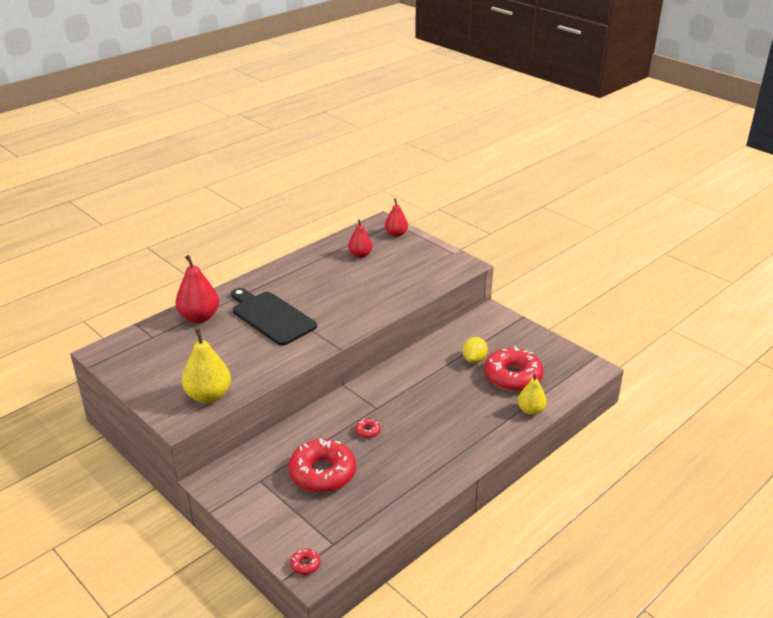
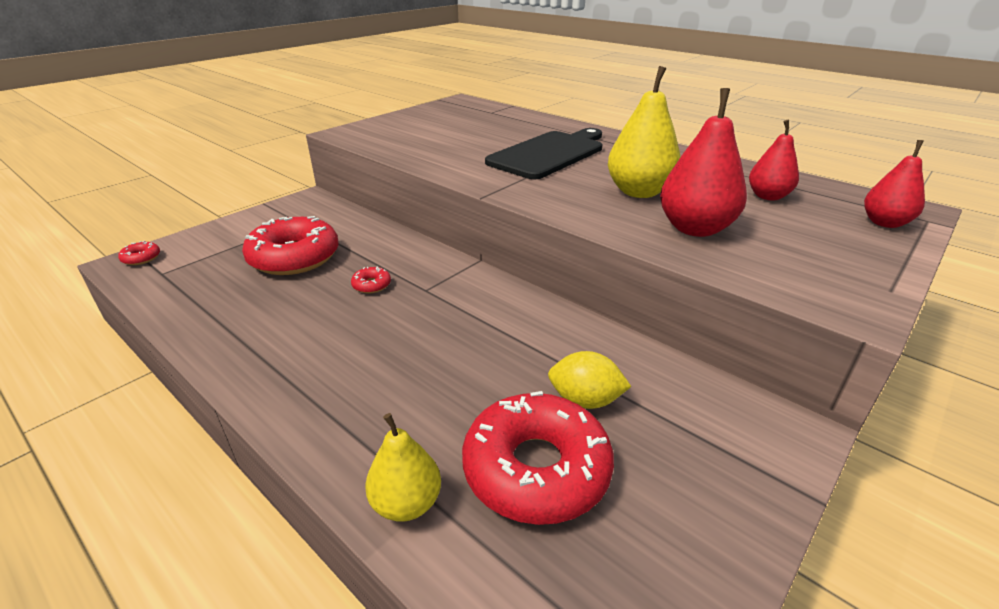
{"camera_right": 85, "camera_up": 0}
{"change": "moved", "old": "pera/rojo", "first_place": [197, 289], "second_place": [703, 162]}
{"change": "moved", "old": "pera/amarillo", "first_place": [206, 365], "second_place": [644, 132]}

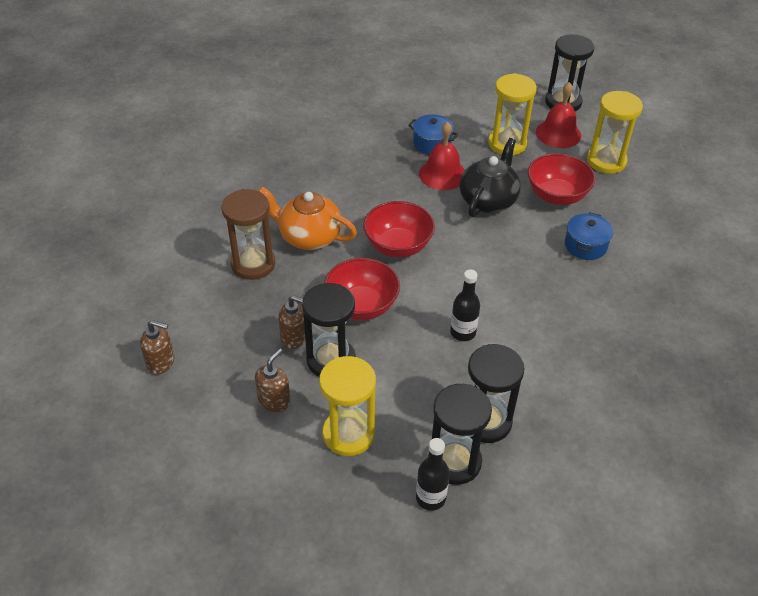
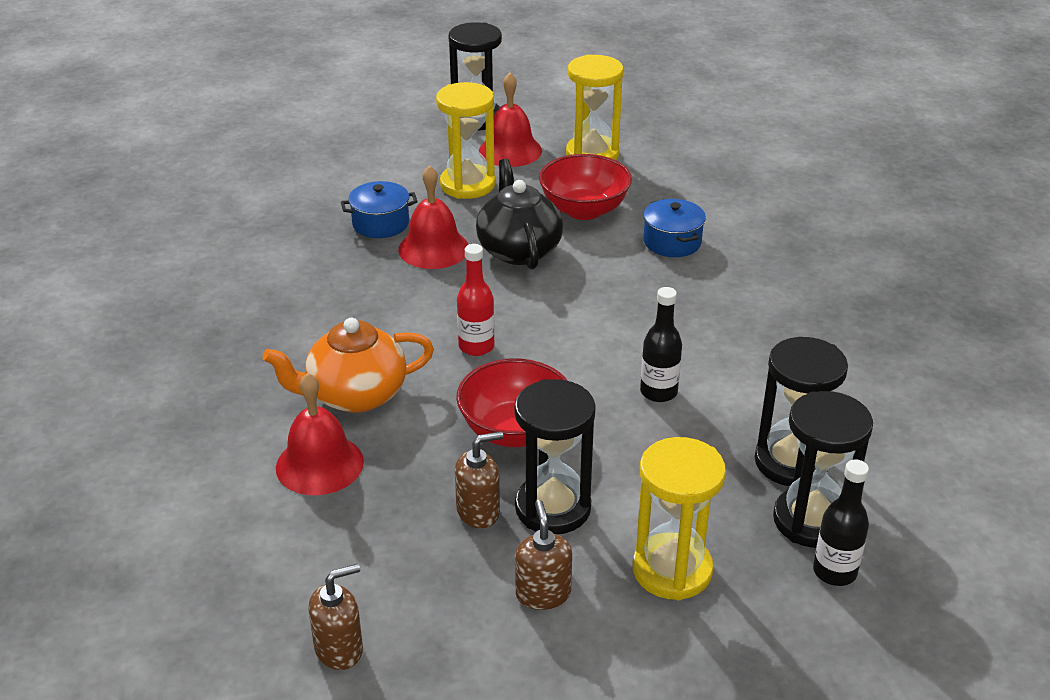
{"camera_right": -40, "camera_up": -10}
{"change": "replaced", "old": "reloj de arena/marrón", "new": "campana/rojo", "first_place": [248, 234], "second_place": [320, 434]}
{"change": "replaced", "old": "cuenco/rojo", "new": "botella/rojo", "first_place": [399, 229], "second_place": [476, 300]}

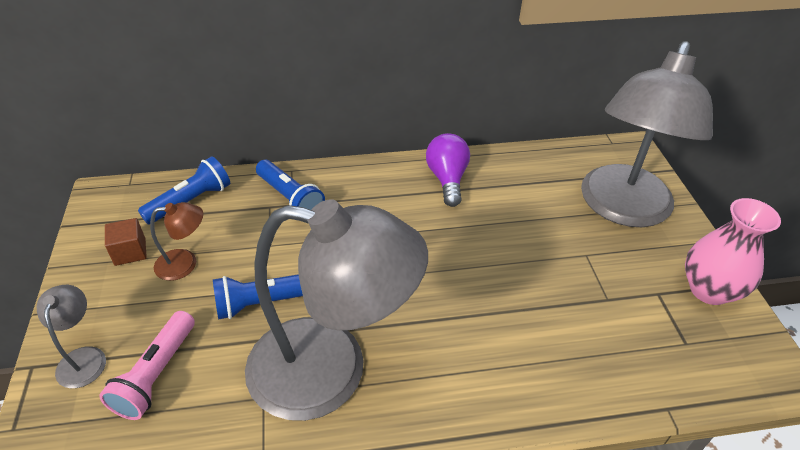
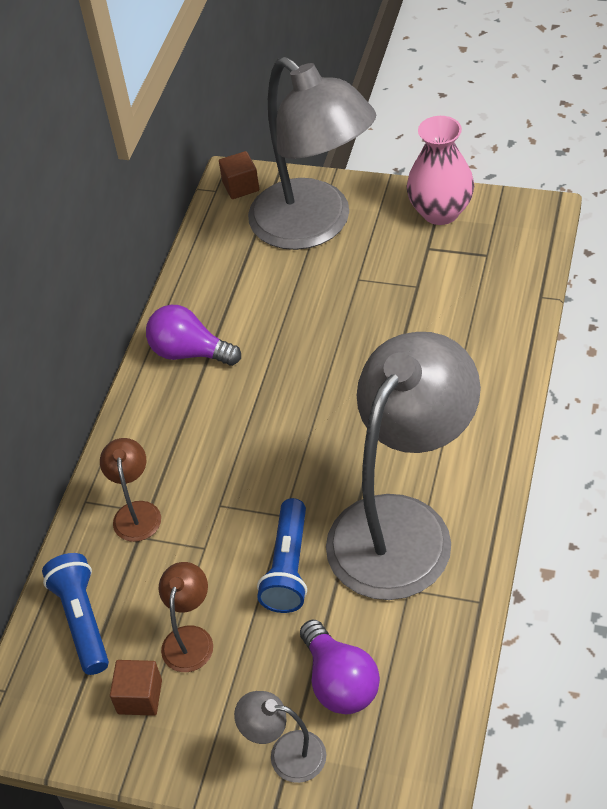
{"camera_right": -60, "camera_up": 5}
{"change": "added", "new": "cubo/marrón", "second_place": [239, 175]}
{"change": "replaced", "old": "lámpara de mano/rosa", "new": "bombilla/morado", "first_place": [147, 365], "second_place": [340, 667]}
{"change": "replaced", "old": "lámpara de mano/azul", "new": "lámpara/marrón", "first_place": [290, 185], "second_place": [130, 490]}

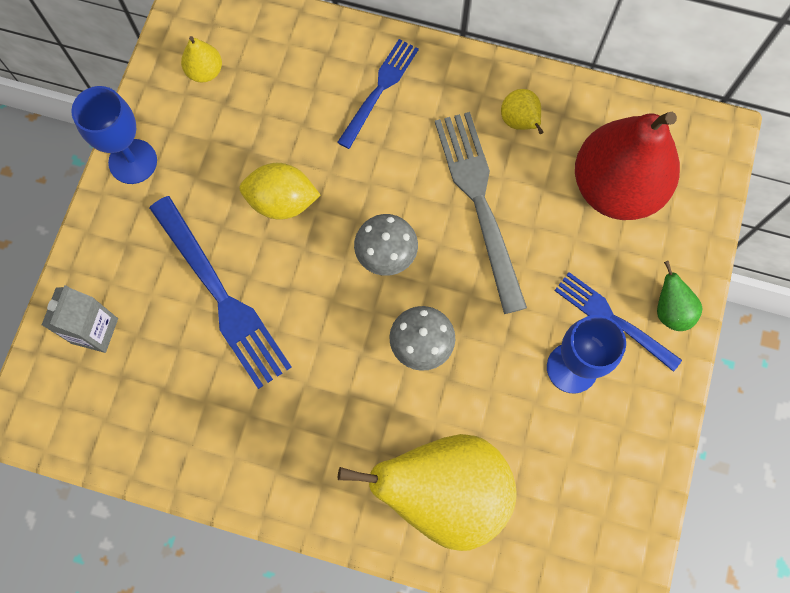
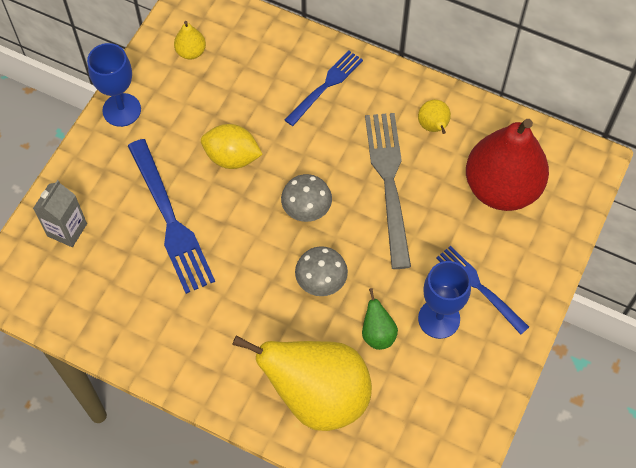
{"camera_right": 10, "camera_up": -10}
{"change": "moved", "old": "pera/verde", "first_place": [679, 296], "second_place": [380, 319]}

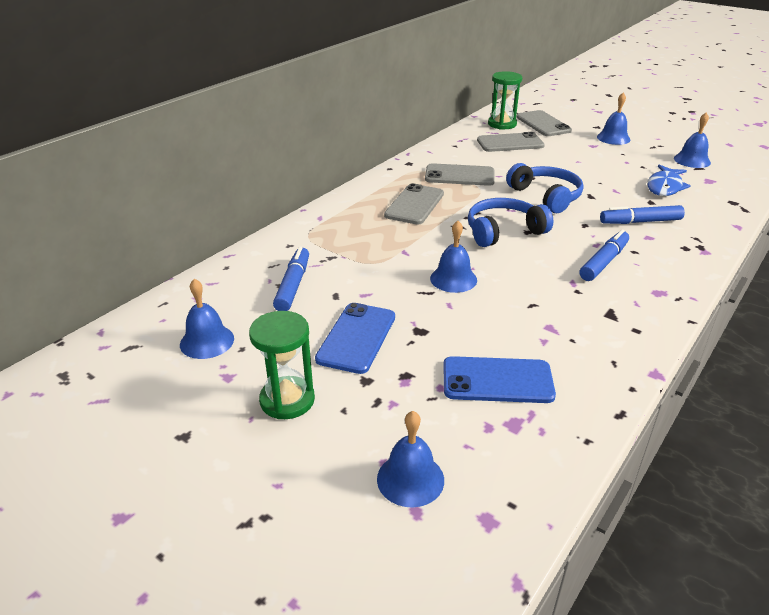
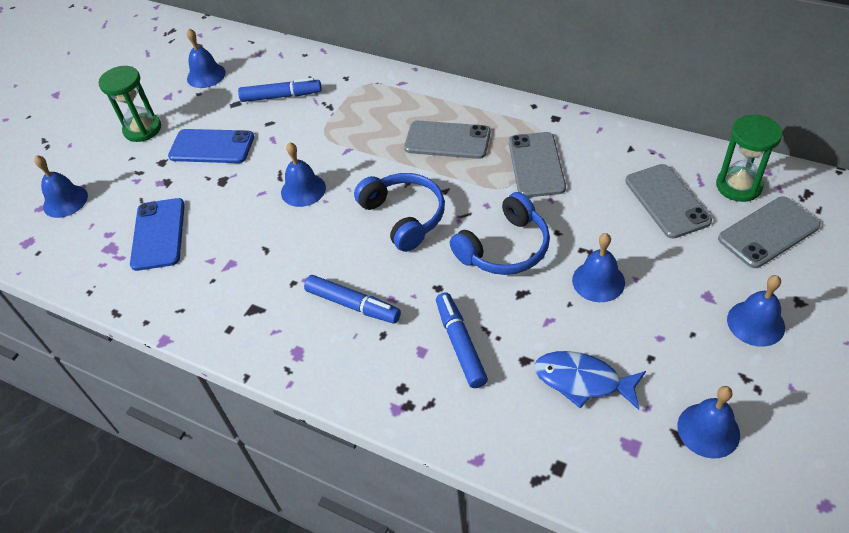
{"camera_right": 85, "camera_up": 15}
{"change": "added", "new": "campana/azul", "second_place": [598, 267]}

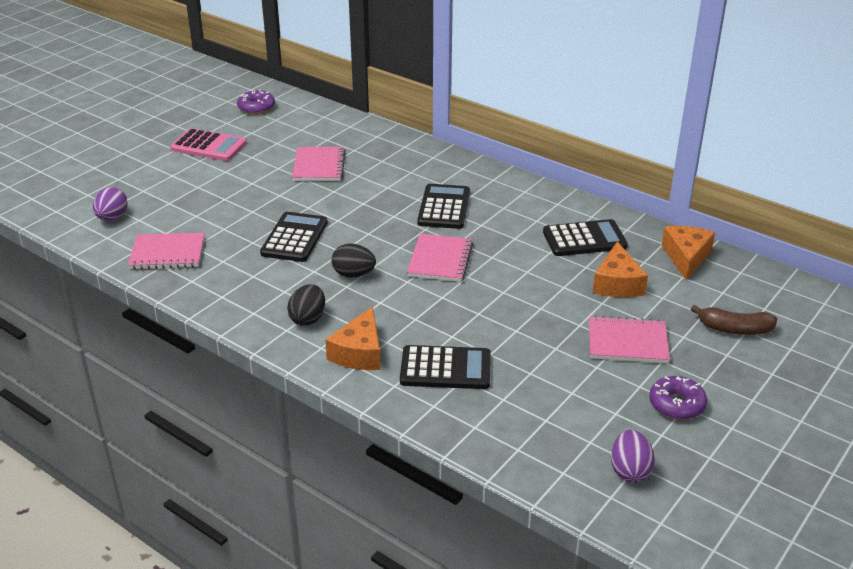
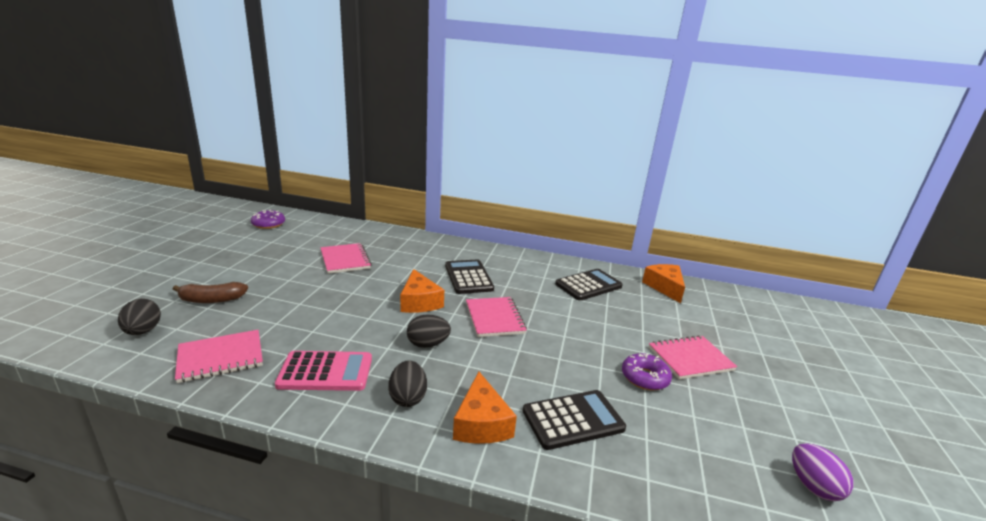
{"camera_right": -25, "camera_up": -10}
{"change": "removed", "old": "calculadora/negro", "first_place": [293, 237]}
{"change": "moved", "old": "calculadora/rosa", "first_place": [208, 144], "second_place": [323, 371]}
{"change": "moved", "old": "queso/naranja", "first_place": [620, 269], "second_place": [422, 291]}
{"change": "moved", "old": "rosquilla/morado", "first_place": [678, 398], "second_place": [647, 372]}
{"change": "moved", "old": "plátano/marrón", "first_place": [734, 320], "second_place": [210, 292]}
{"change": "recoloured", "old": "huevo/morado", "new": "huevo/negro", "first_place": [110, 204], "second_place": [139, 317]}

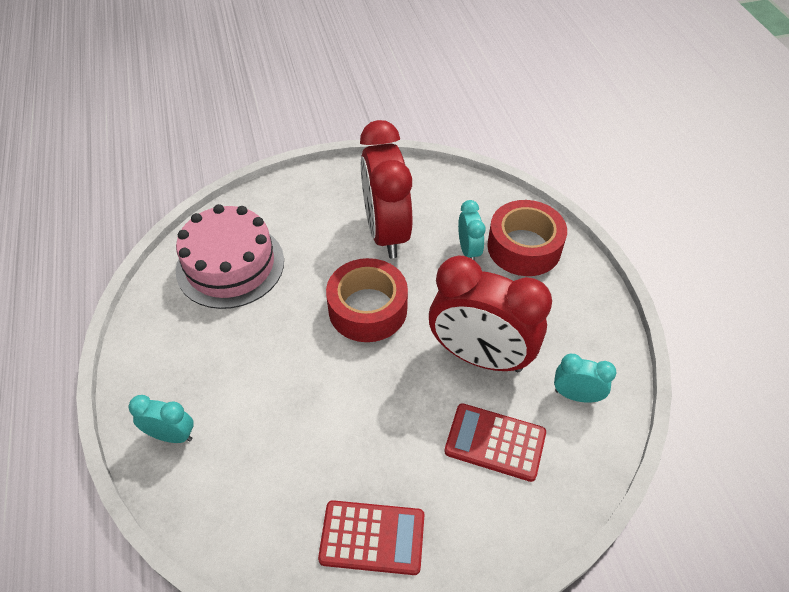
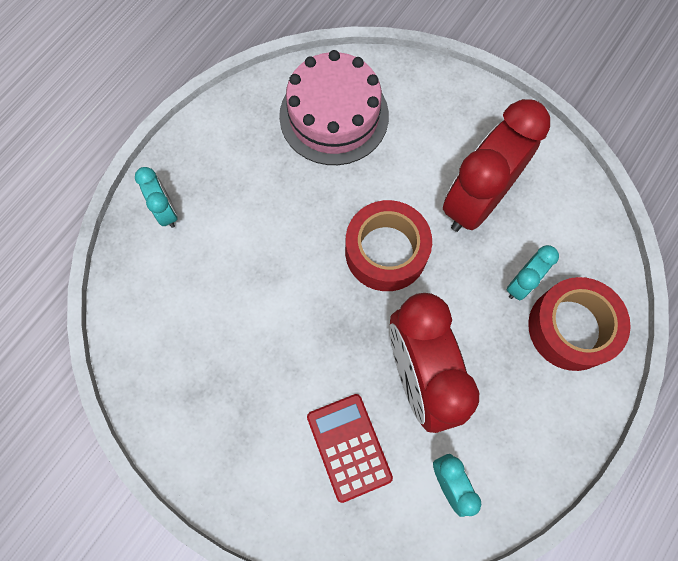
{"camera_right": 50, "camera_up": 20}
{"change": "removed", "old": "calculadora/rojo", "first_place": [371, 537]}

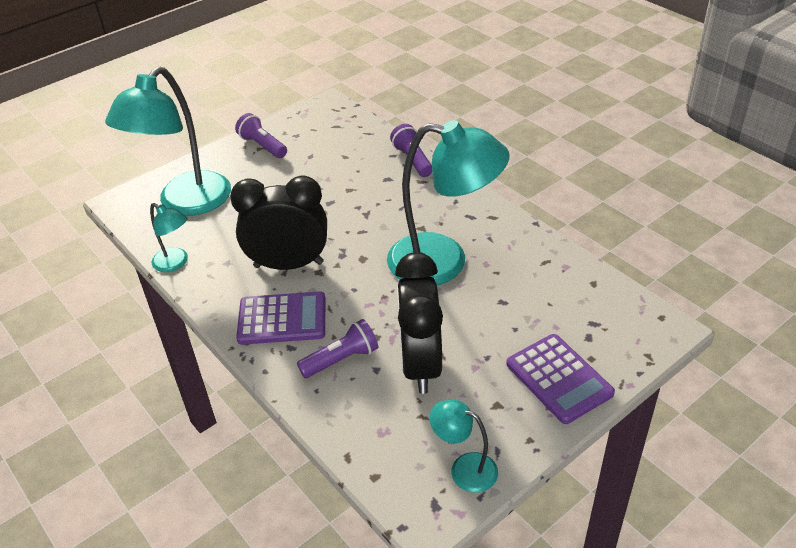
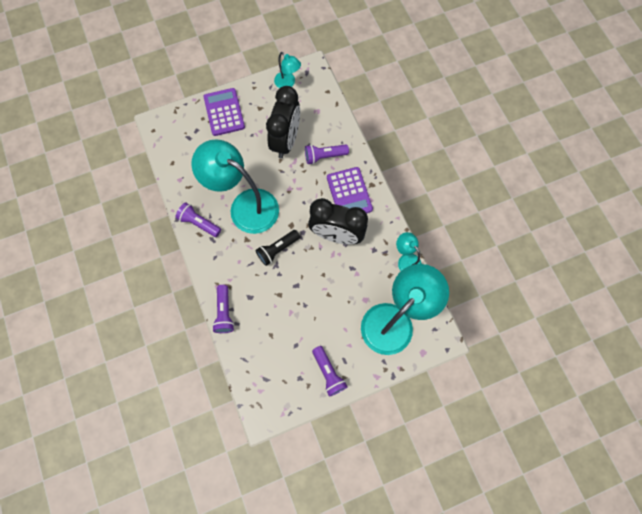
{"camera_right": -165, "camera_up": 30}
{"change": "added", "new": "lámpara de mano/morado", "second_place": [198, 219]}
{"change": "added", "new": "lámpara de mano/negro", "second_place": [277, 248]}
{"change": "turned", "old": "calculadora/morado", "first_place": [280, 318], "second_place": [350, 190], "degrees": -120}

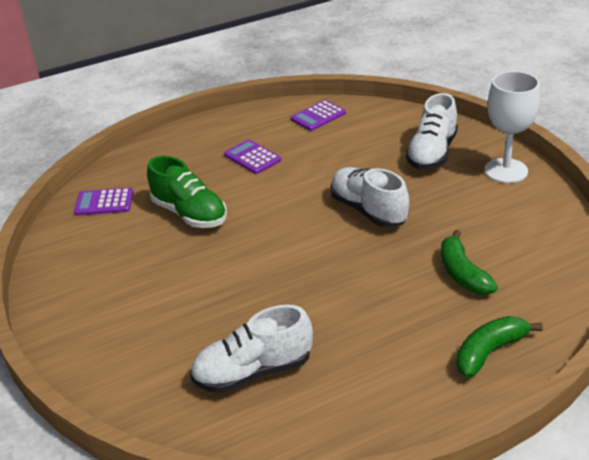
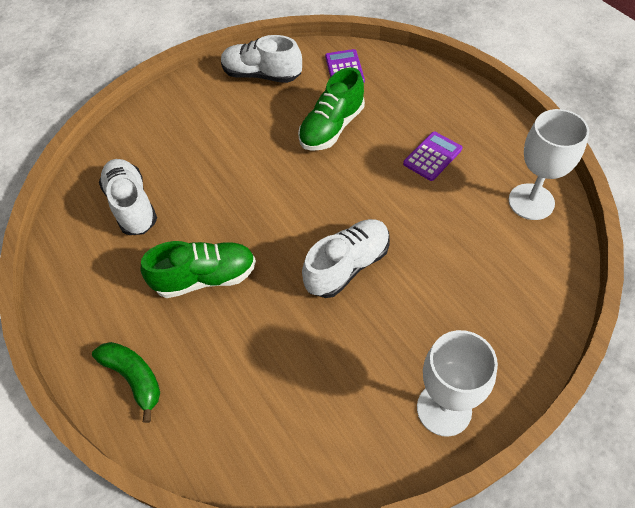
{"camera_right": 85, "camera_up": 20}
{"change": "removed", "old": "plátano/verde", "first_place": [469, 262]}
{"change": "added", "new": "zapato/verde", "second_place": [198, 269]}
{"change": "moved", "old": "zapato/blanco", "first_place": [432, 131], "second_place": [261, 59]}
{"change": "replaced", "old": "calculadora/morado", "new": "copa/blanco", "first_place": [318, 115], "second_place": [549, 164]}

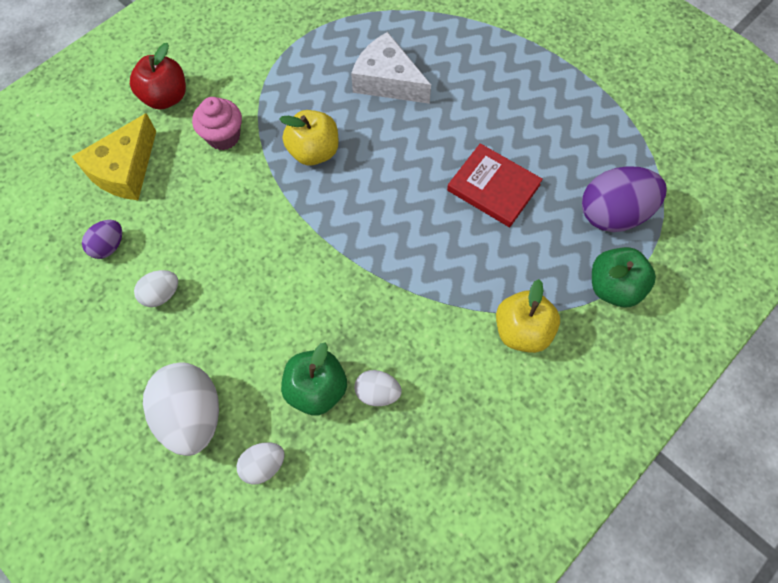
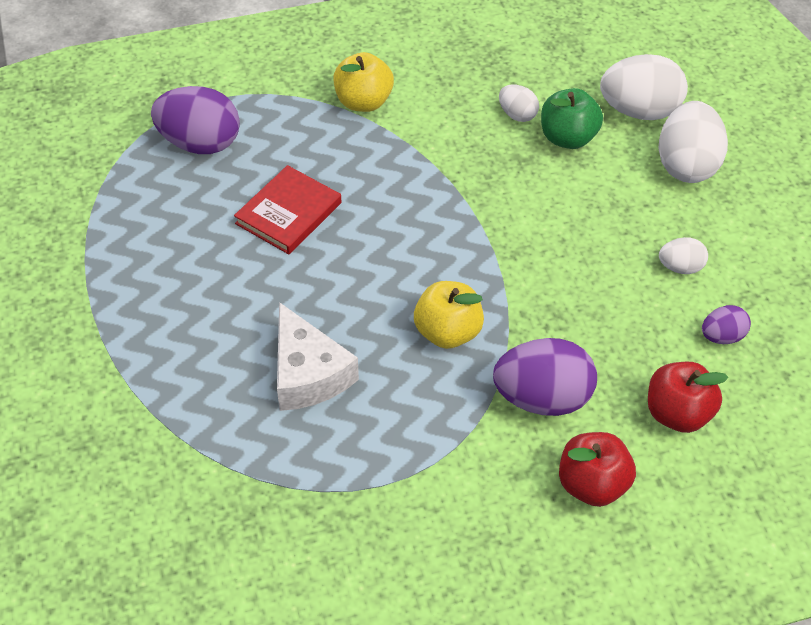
{"camera_right": -150, "camera_up": -15}
{"change": "removed", "old": "manzana/verde", "first_place": [624, 277]}
{"change": "replaced", "old": "queso/amarillo", "new": "manzana/rojo", "first_place": [114, 156], "second_place": [688, 397]}
{"change": "replaced", "old": "magdalena/rosa", "new": "huevo/morado", "first_place": [217, 123], "second_place": [545, 377]}
{"change": "turned", "old": "libro/rojo", "first_place": [495, 185], "second_place": [287, 209], "degrees": 60}
{"change": "resized", "old": "huevo/blanco", "first_place": [260, 463], "second_place": [644, 87], "factor": 1.93}

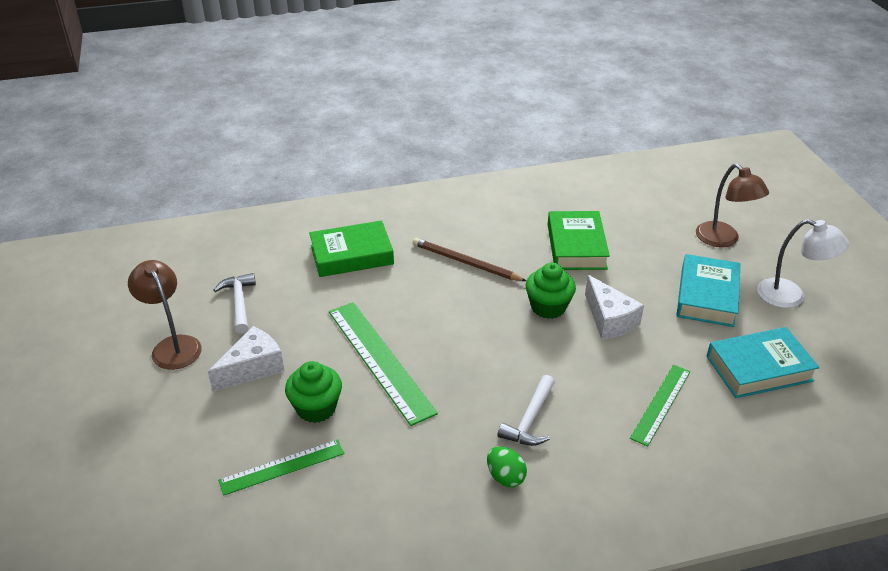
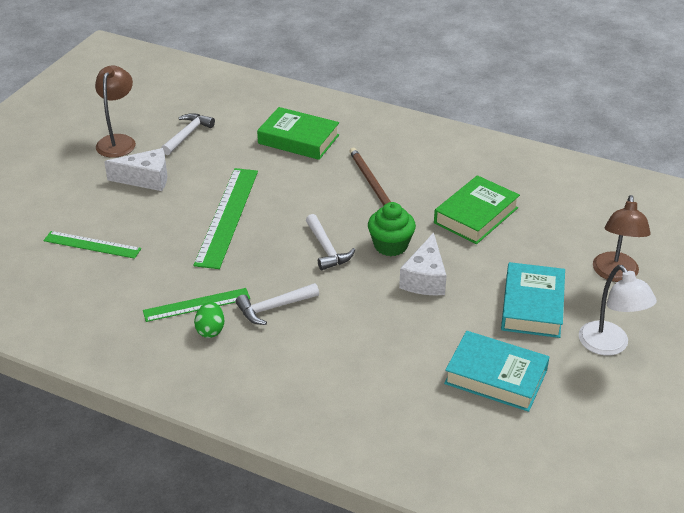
{"camera_right": 40, "camera_up": 0}
{"change": "removed", "old": "magdalena/verde", "first_place": [313, 392]}
{"change": "added", "new": "martillo/blanco", "second_place": [330, 242]}
{"change": "moved", "old": "regla/verde", "first_place": [660, 406], "second_place": [196, 305]}
{"change": "turned", "old": "libro/turquesa", "first_place": [708, 290], "second_place": [533, 300], "degrees": -45}

